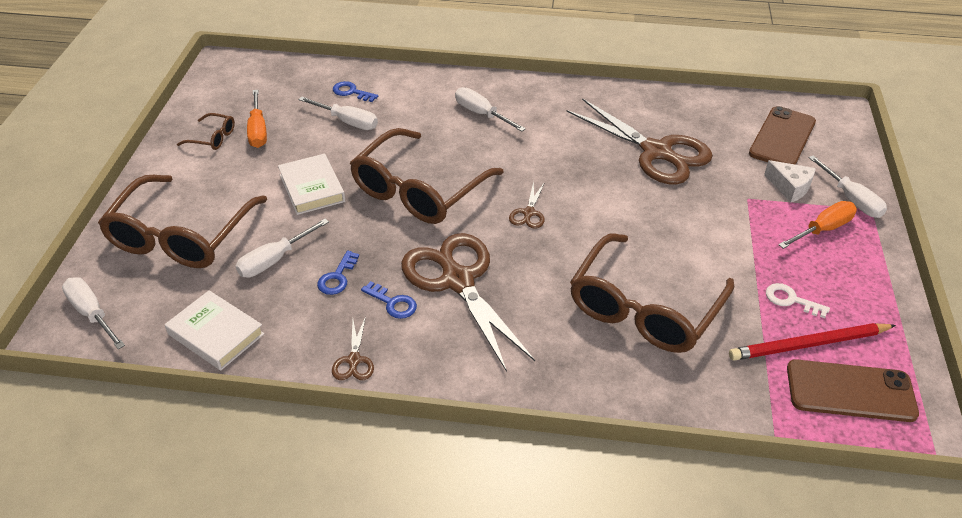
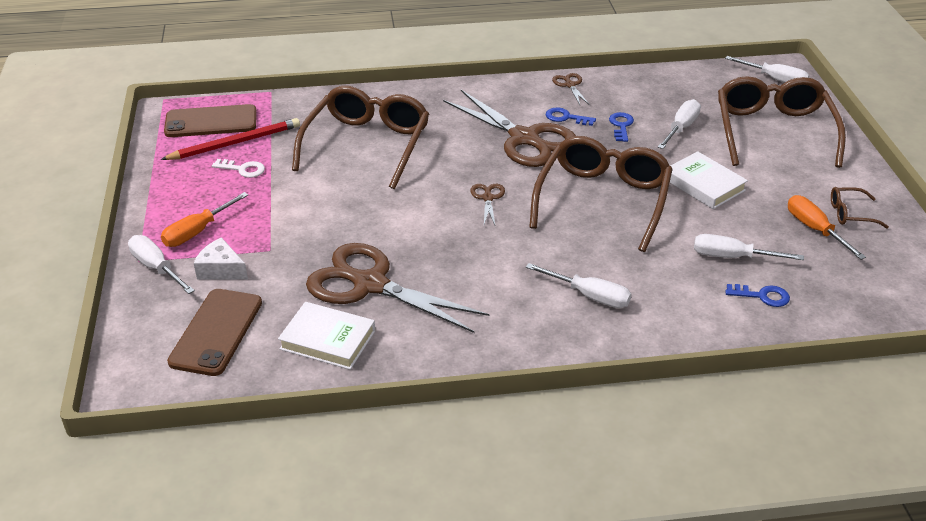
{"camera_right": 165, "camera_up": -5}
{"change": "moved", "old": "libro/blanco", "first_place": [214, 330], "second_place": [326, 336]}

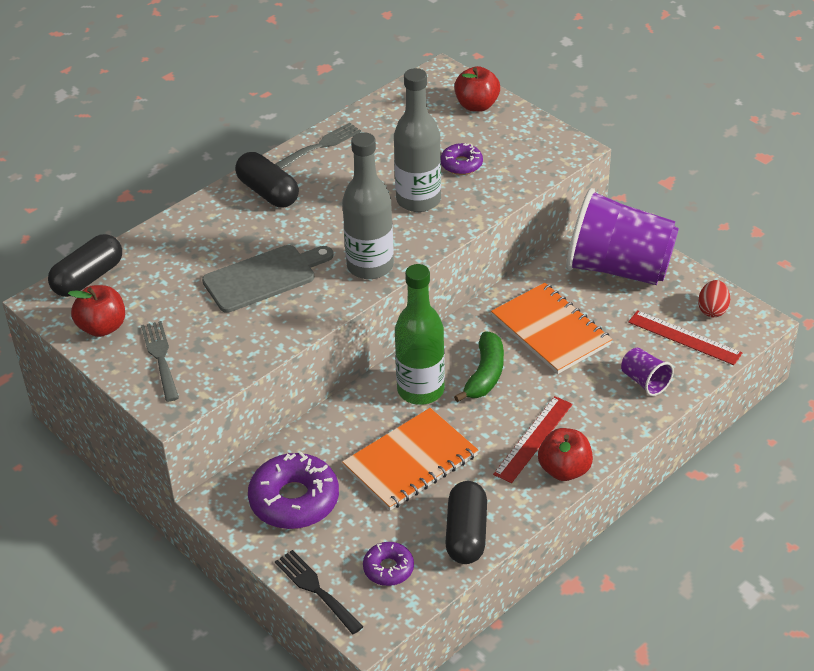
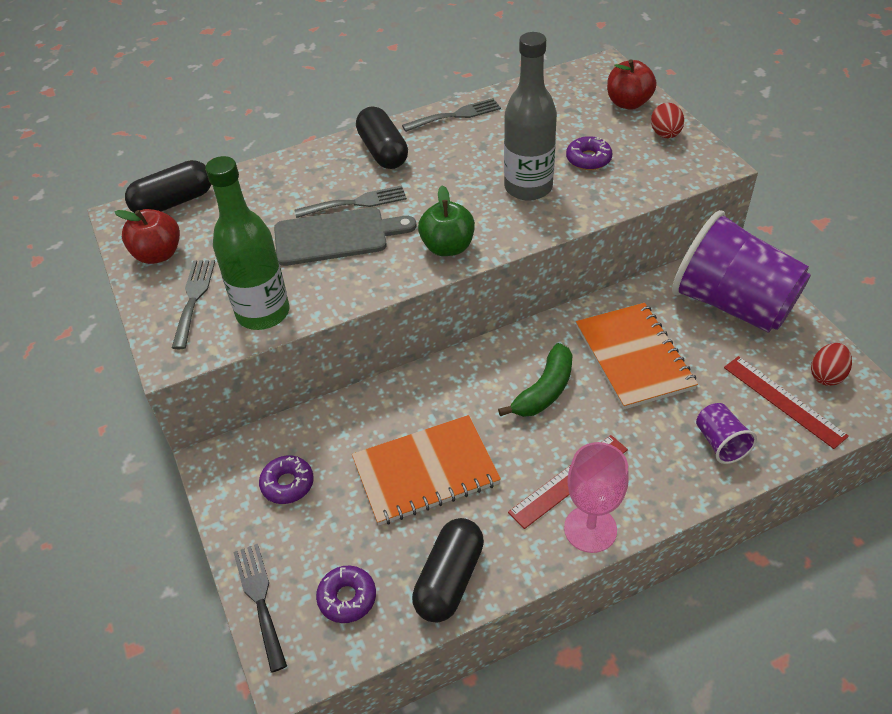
{"camera_right": 20, "camera_up": 5}
{"change": "added", "new": "tenedor/gris", "second_place": [351, 201]}
{"change": "added", "new": "huevo/rojo", "second_place": [667, 120]}
{"change": "moved", "old": "botella/verde", "first_place": [420, 334], "second_place": [247, 243]}
{"change": "replaced", "old": "botella/gris", "new": "manzana/verde", "first_place": [368, 205], "second_place": [446, 220]}
{"change": "replaced", "old": "manzana/rojo", "new": "copa/rosa", "first_place": [565, 454], "second_place": [596, 497]}
{"change": "resized", "old": "rosquilla/morado", "first_place": [293, 490], "second_place": [286, 480], "factor": 0.54}

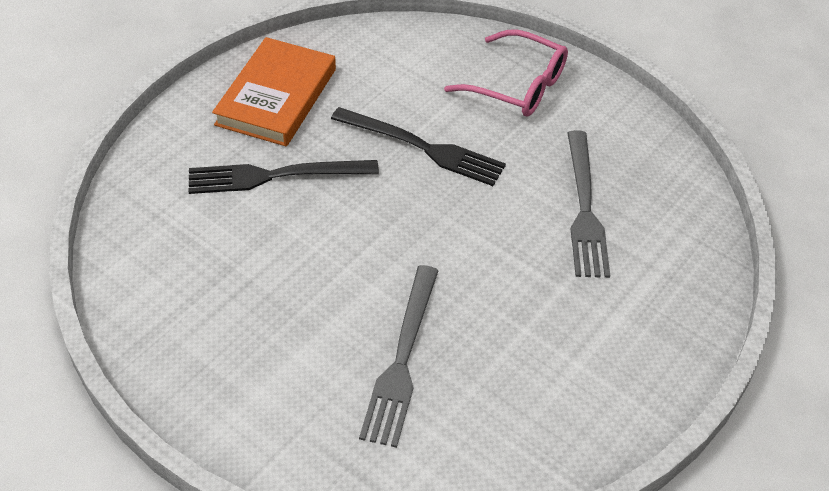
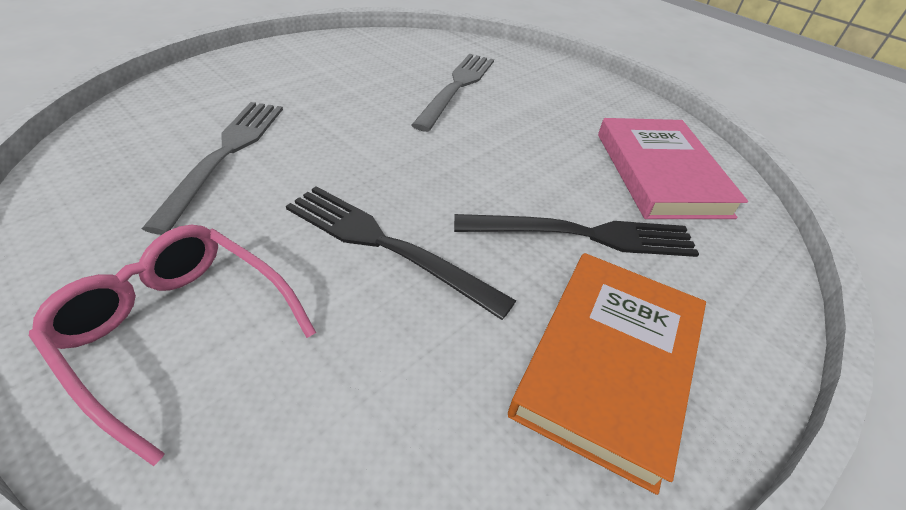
{"camera_right": -175, "camera_up": -5}
{"change": "added", "new": "libro/rosa", "second_place": [673, 168]}

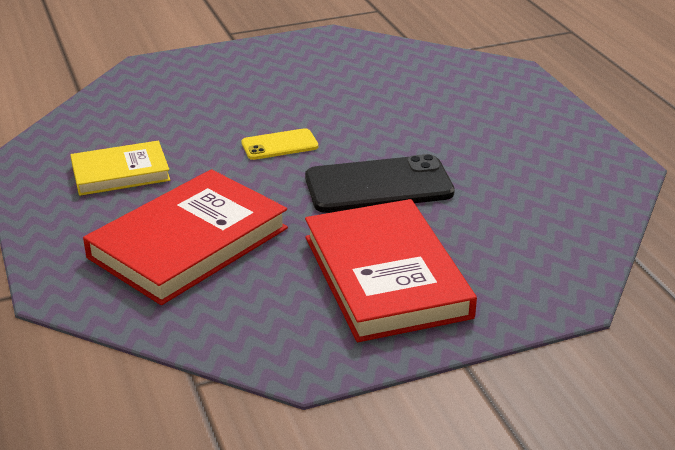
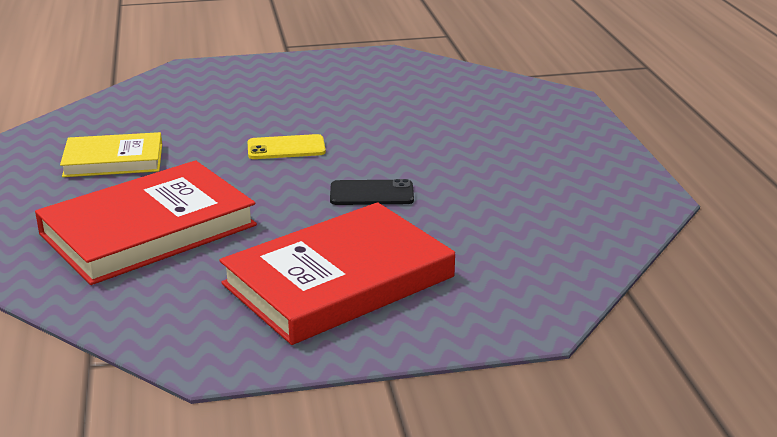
{"camera_right": 10, "camera_up": -5}
{"change": "turned", "old": "libro/rojo", "first_place": [391, 270], "second_place": [337, 273], "degrees": 60}
{"change": "resized", "old": "móvil/negro", "first_place": [380, 183], "second_place": [372, 192], "factor": 0.55}

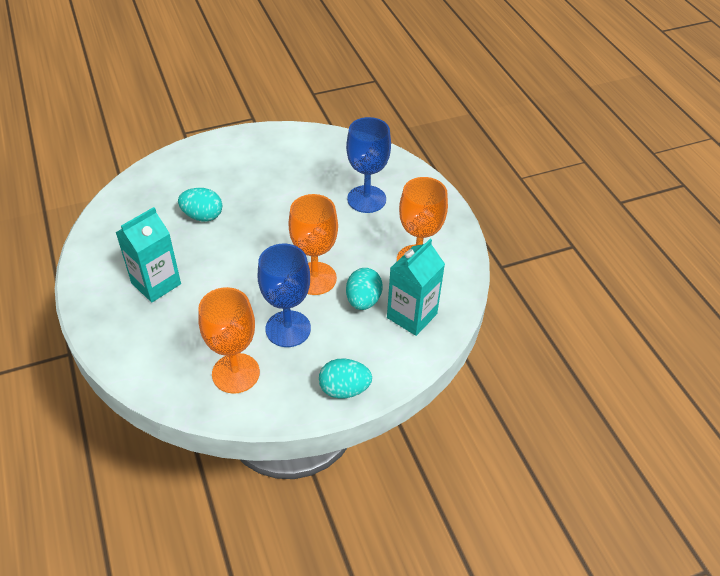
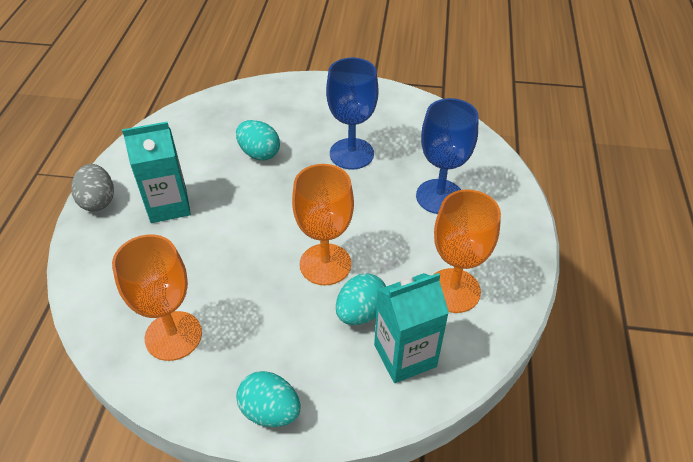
{"camera_right": 30, "camera_up": 0}
{"change": "added", "new": "huevo/gris", "second_place": [92, 188]}
{"change": "moved", "old": "copa/azul", "first_place": [284, 295], "second_place": [352, 113]}

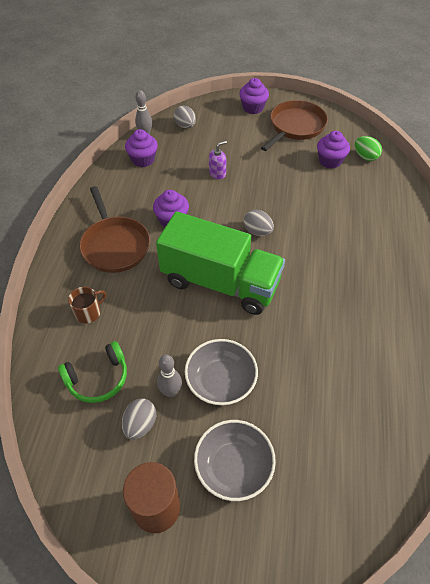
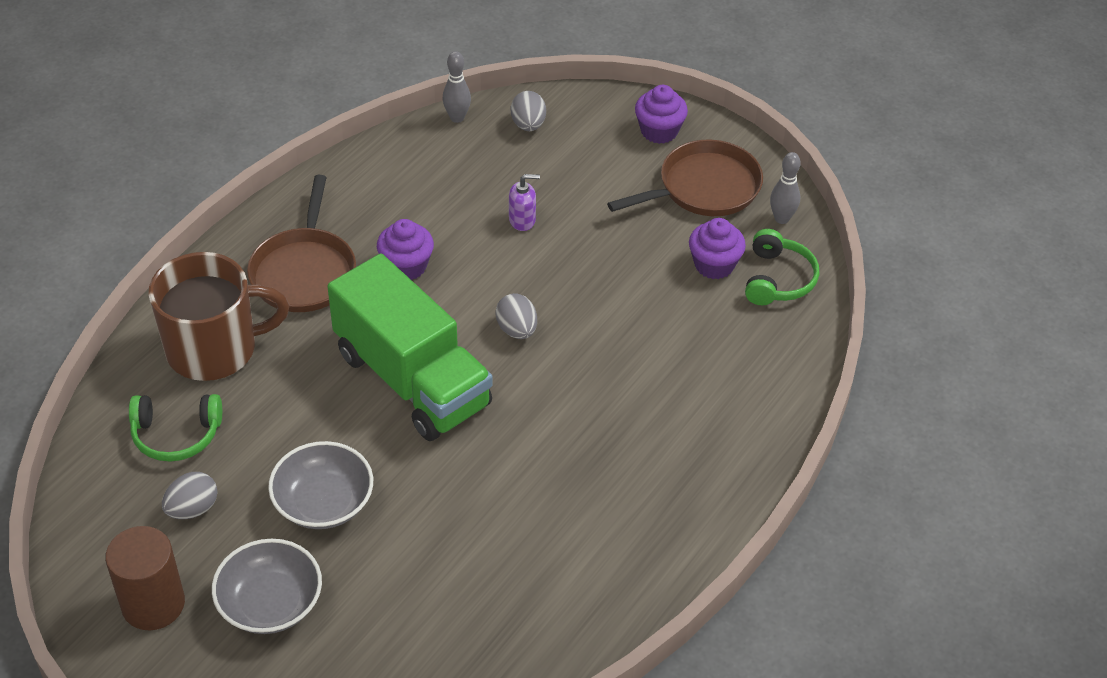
{"camera_right": 25, "camera_up": -5}
{"change": "removed", "old": "magdalena/morado", "first_place": [141, 148]}
{"change": "moved", "old": "bolo/gris", "first_place": [169, 376], "second_place": [785, 188]}
{"change": "replaced", "old": "huevo/verde", "new": "auriculares/verde", "first_place": [368, 148], "second_place": [782, 267]}
{"change": "resized", "old": "taza/marrón", "first_place": [87, 305], "second_place": [218, 316], "factor": 2.34}

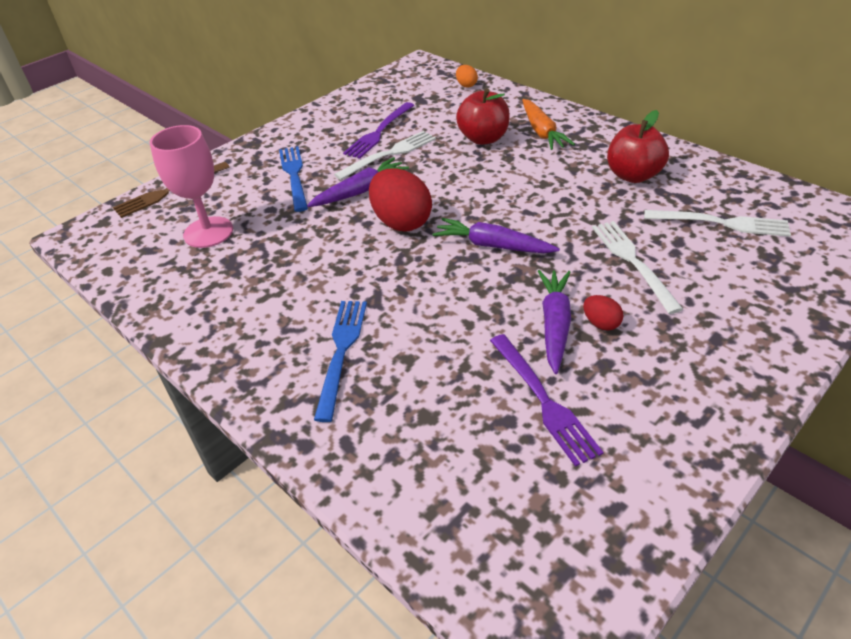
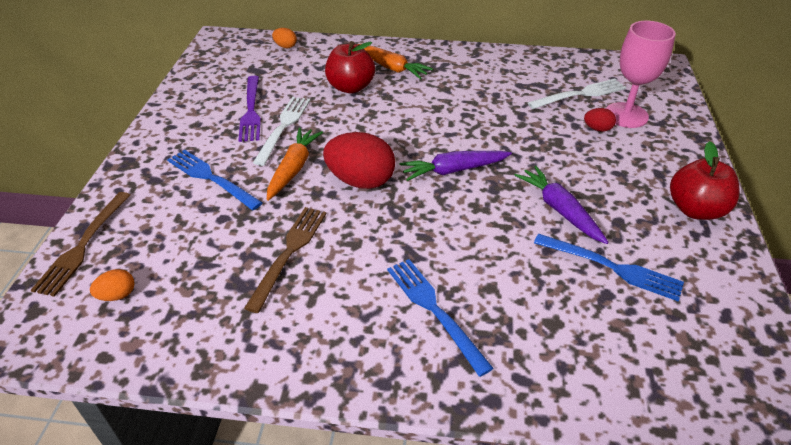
{"camera_right": -40, "camera_up": 0}
{"change": "removed", "old": "tenedor/blanco", "first_place": [637, 267]}
{"change": "added", "new": "huevo/naranja", "second_place": [112, 285]}
{"change": "added", "new": "tenedor/marrón", "second_place": [285, 260]}
{"change": "moved", "old": "copa/rosa", "first_place": [191, 186], "second_place": [641, 74]}
{"change": "moved", "old": "huevo/rojo", "first_place": [603, 313], "second_place": [600, 120]}
{"change": "moved", "old": "manzana/rojo", "first_place": [638, 146], "second_place": [704, 180]}
{"change": "recoloured", "old": "zanahoria/morado", "new": "zanahoria/naranja", "first_place": [358, 182], "second_place": [295, 164]}
{"change": "recoloured", "old": "tenedor/morado", "new": "tenedor/azul", "first_place": [547, 400], "second_place": [609, 267]}

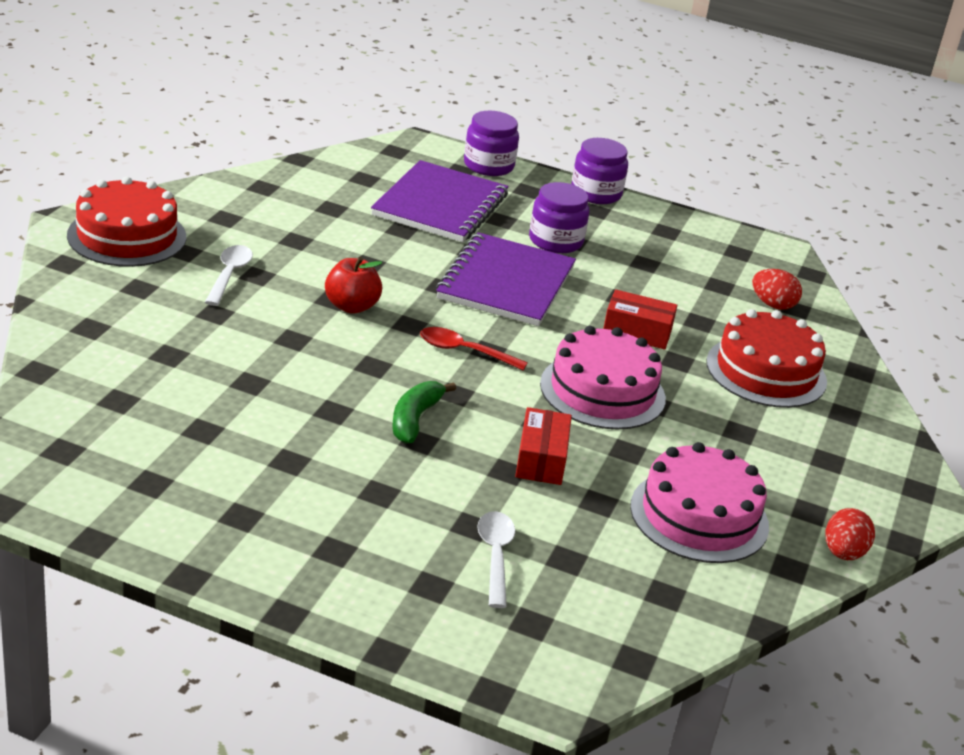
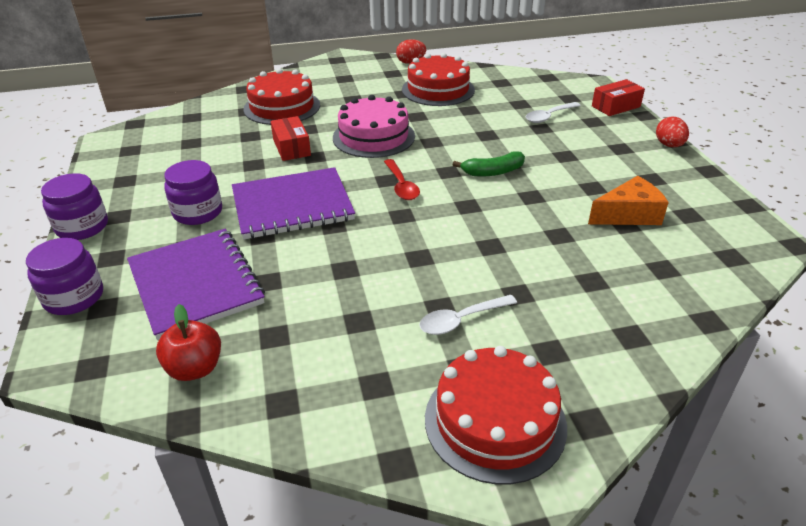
{"camera_right": -120, "camera_up": 5}
{"change": "added", "new": "queso/naranja", "second_place": [628, 200]}
{"change": "moved", "old": "manzana/rojo", "first_place": [353, 285], "second_place": [188, 342]}
{"change": "moved", "old": "caja/rojo", "first_place": [543, 446], "second_place": [618, 97]}
{"change": "moved", "old": "huevo/rojo", "first_place": [777, 289], "second_place": [672, 131]}
{"change": "recoloured", "old": "tarta/rosa", "new": "tarta/rojo", "first_place": [699, 502], "second_place": [438, 79]}
{"change": "turned", "old": "cuaderno/morado", "first_place": [439, 201], "second_place": [196, 284], "degrees": 75}

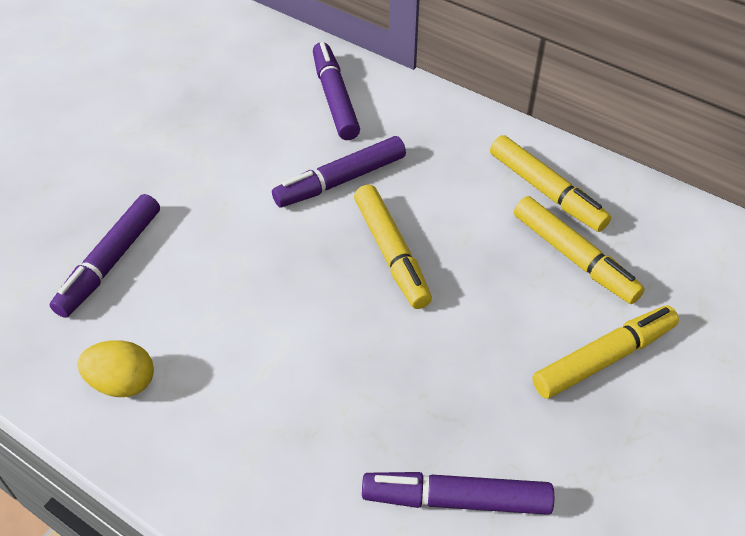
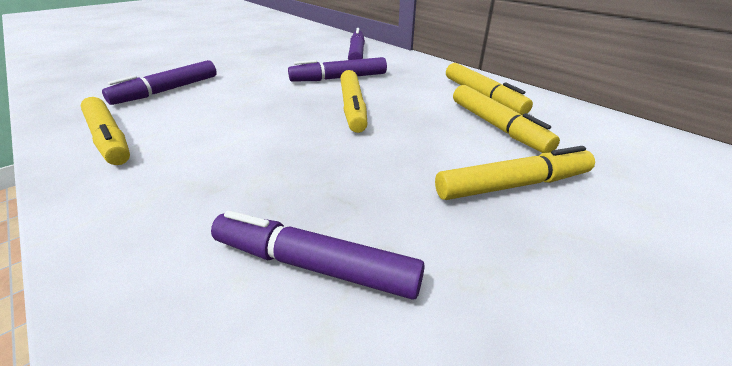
{"camera_right": 15, "camera_up": -15}
{"change": "replaced", "old": "huevo/amarillo", "new": "rotulador/amarillo", "first_place": [115, 368], "second_place": [105, 131]}

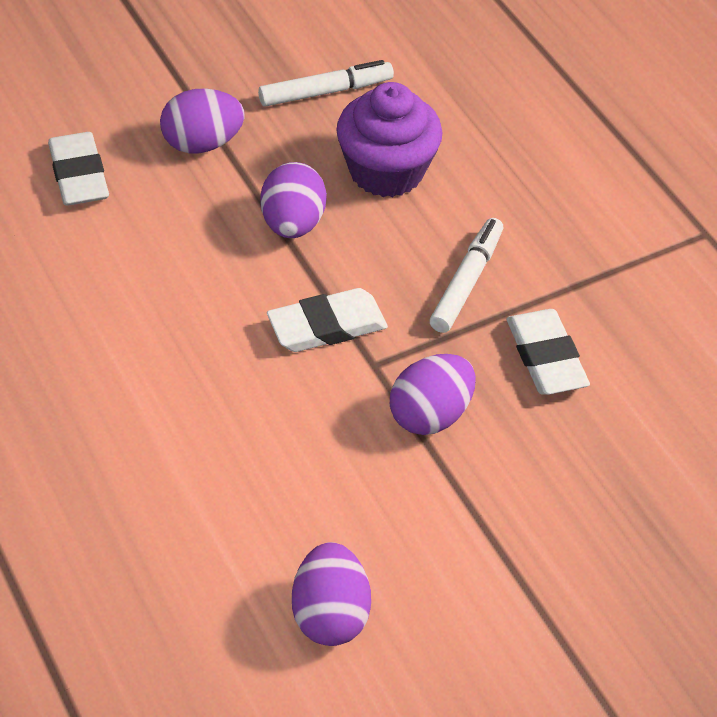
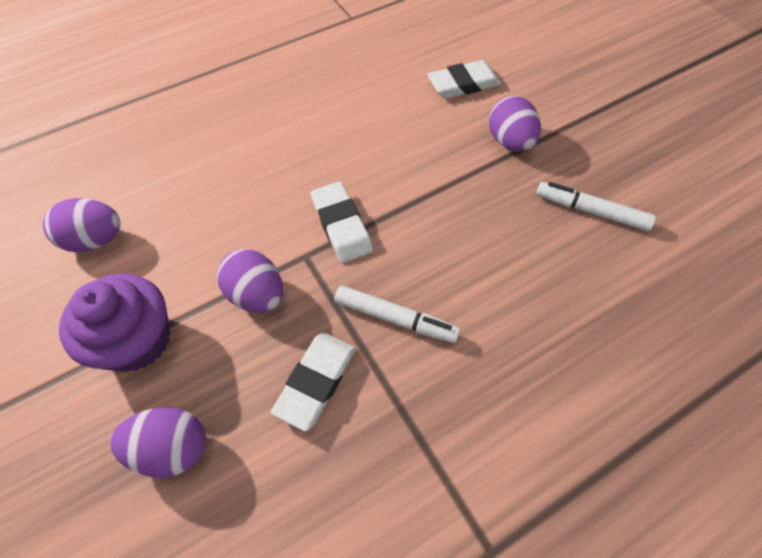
{"camera_right": 90, "camera_up": 10}
{"change": "moved", "old": "huevo/morado", "first_place": [293, 200], "second_place": [158, 442]}
{"change": "moved", "old": "magdalena/morado", "first_place": [389, 139], "second_place": [114, 322]}
{"change": "turned", "old": "rotulador/blanco", "first_place": [326, 83], "second_place": [596, 206], "degrees": 135}
{"change": "turned", "old": "goma de borrar/blanco", "first_place": [548, 352], "second_place": [313, 382], "degrees": -45}

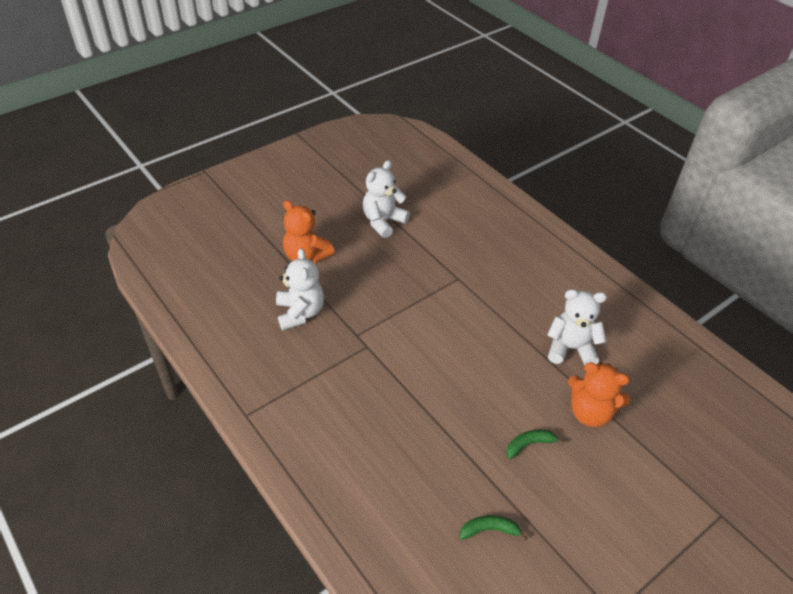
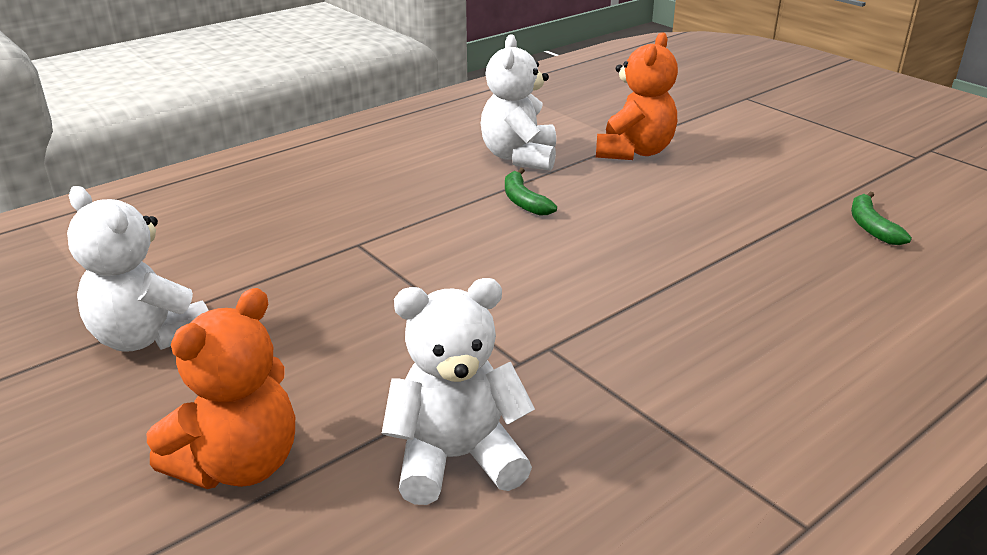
{"camera_right": -90, "camera_up": -15}
{"change": "moved", "old": "plátano/verde", "first_place": [535, 444], "second_place": [531, 192]}

